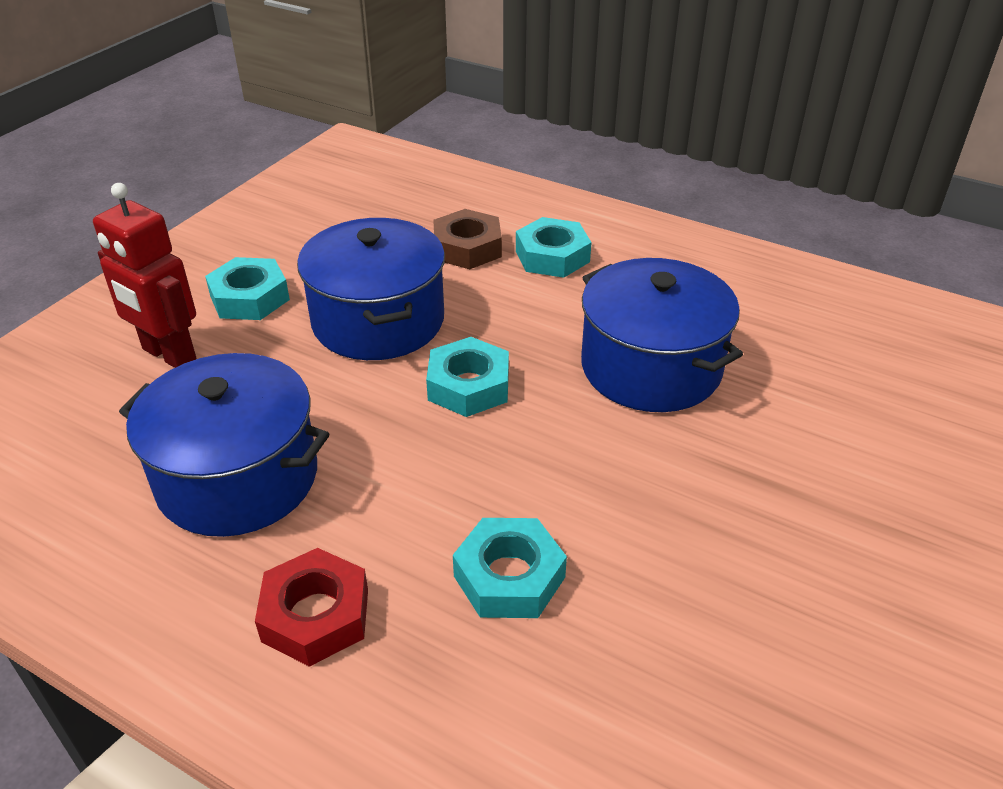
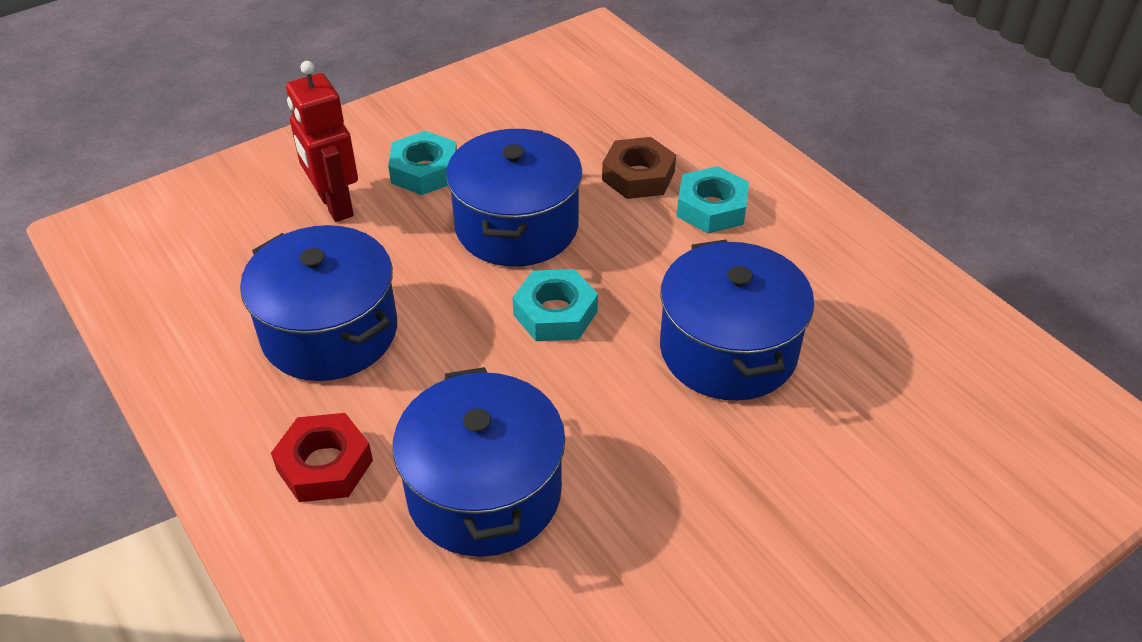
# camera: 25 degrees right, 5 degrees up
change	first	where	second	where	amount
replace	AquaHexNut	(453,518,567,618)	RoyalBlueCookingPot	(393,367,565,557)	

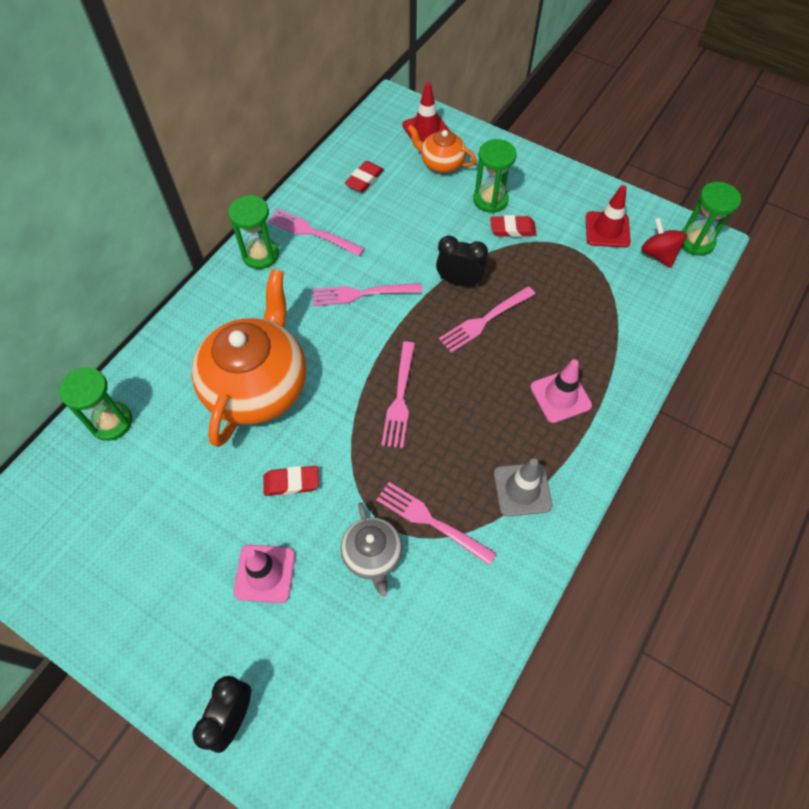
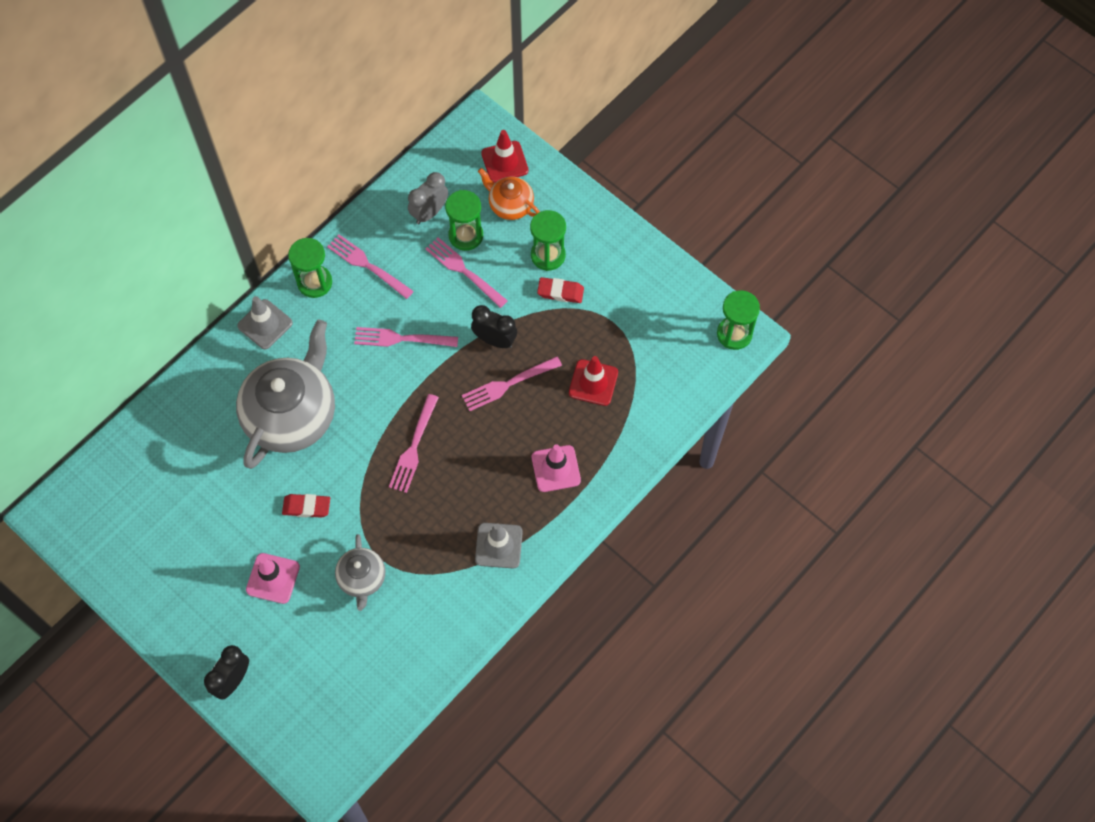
# camera: 10 degrees right, 5 degrees up
change	first	where	second	where	amount
replace	CrimsonGumEraser	(345,161,384,193)	GrayAlarmClock	(408,172,448,224)	
move	CrimsonTrafficCone	(586,185,631,248)		(569,356,618,406)	
delete	CrimsonSpinningTop	(641,217,687,268)			
recolor	BrightOrangeChinaTeapot	(191,269,306,447)	GrayChinaTeapot	(236,319,335,469)	
move	LeafGreenHourglass	(59,367,132,441)		(445,190,483,251)	
move	RosyTableFork	(376,482,497,565)		(425,237,508,308)	
insert			GrayTrafficCone	(237,296,293,350)	

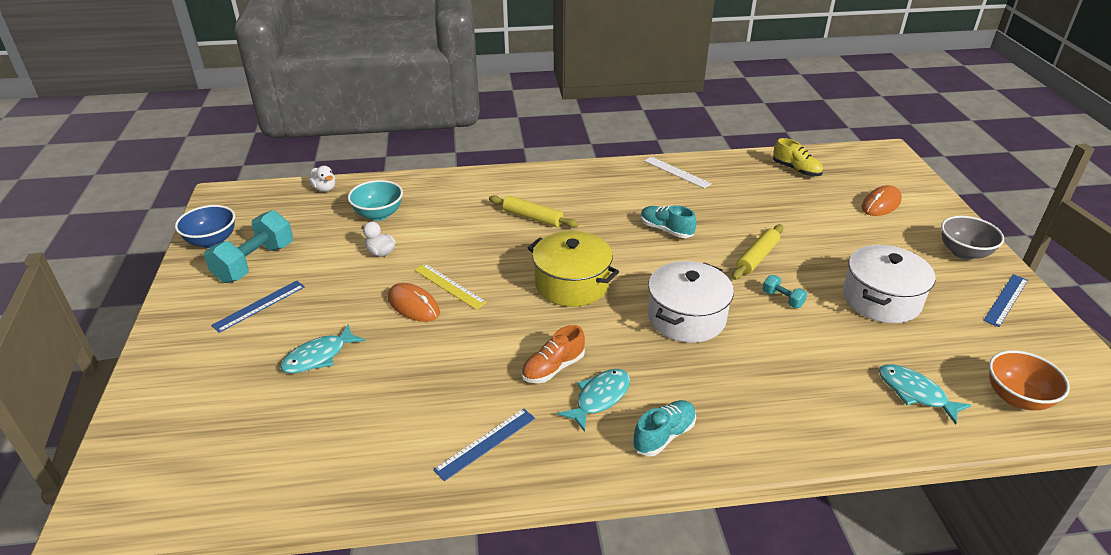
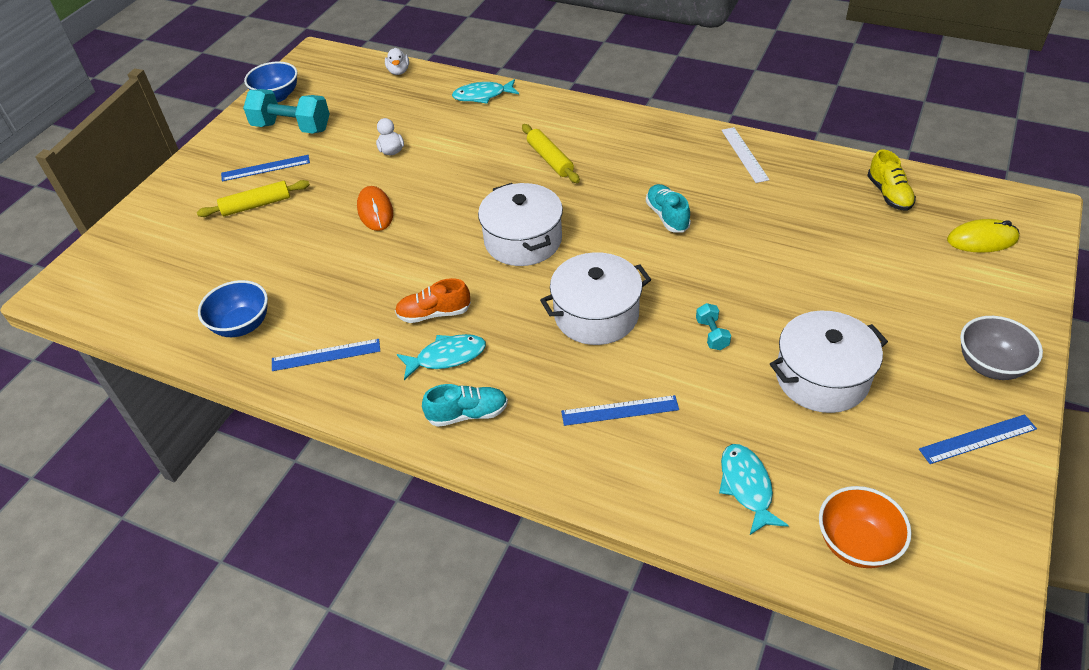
# camera: 35 degrees right, 10 degrees up
change	first	where	second	where	amount
delete	AquaBowl	(348,180,403,221)			
delete	BrightOrangePcMouse	(861,185,902,216)			
rotate	AquaHandWeight	(204,210,293,283)		(243,89,330,133)	45 degrees clockwise
move	YellowRollingPin	(732,224,783,280)		(197,180,310,217)	
recolor	YellowCookingPot	(527,231,619,307)	WhiteCookingPot	(478,183,563,266)	
delete	YellowMeasuringStick	(414,264,487,310)			
move	AquaToyFish	(280,324,365,373)		(452,79,519,104)	
insert			YellowPcMouse	(947,219,1019,253)	
insert			RoyalBlueBowl	(198,280,268,337)	
insert			RoyalBlueMeasuringStick	(561,395,679,426)	

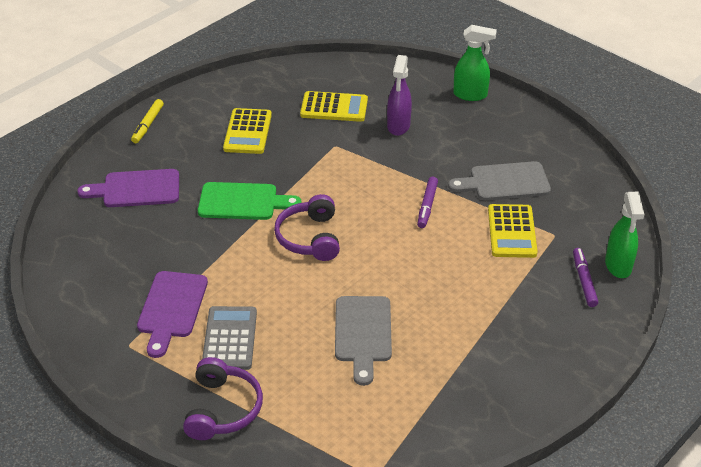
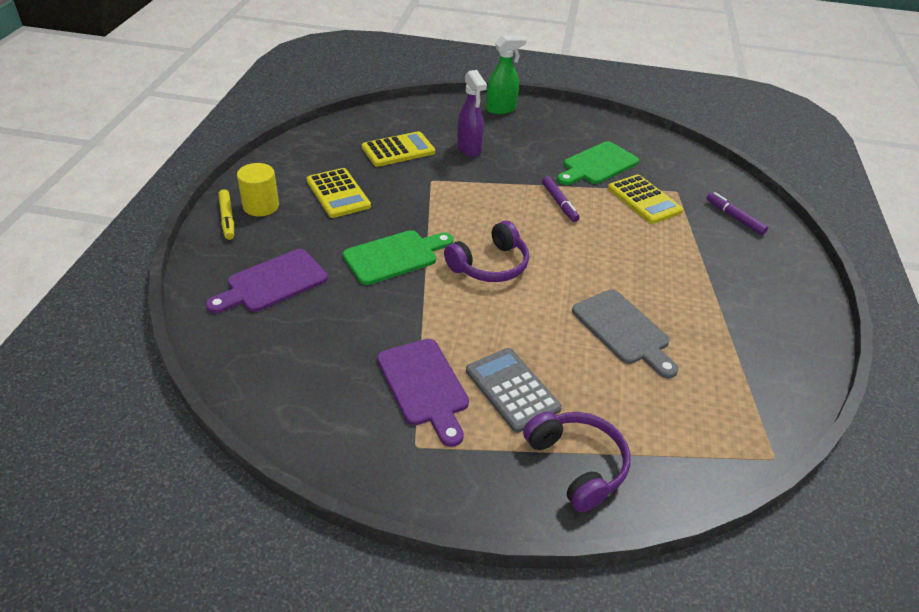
# camera: 35 degrees left, 0 degrees up
change	first	where	second	where	amount
recolor	GrayChoppingBoard	(448,161,551,201)	LeafGreenChoppingBoard	(557,141,639,185)	
delete	LeafGreenSprayBottle	(605,192,644,278)			
rotate	VioletHeadphones	(274,194,340,261)		(444,221,529,282)	90 degrees counterclockwise
insert			YellowSolidCylinder	(237,163,279,216)	

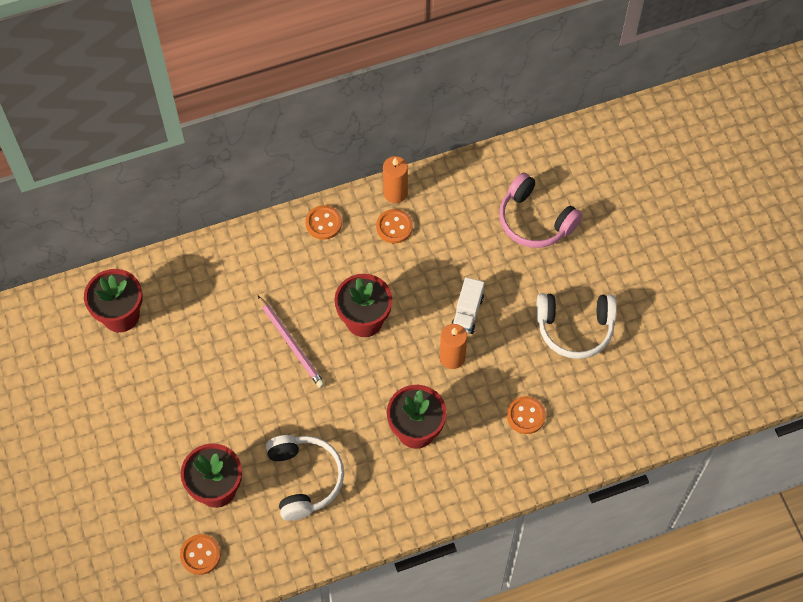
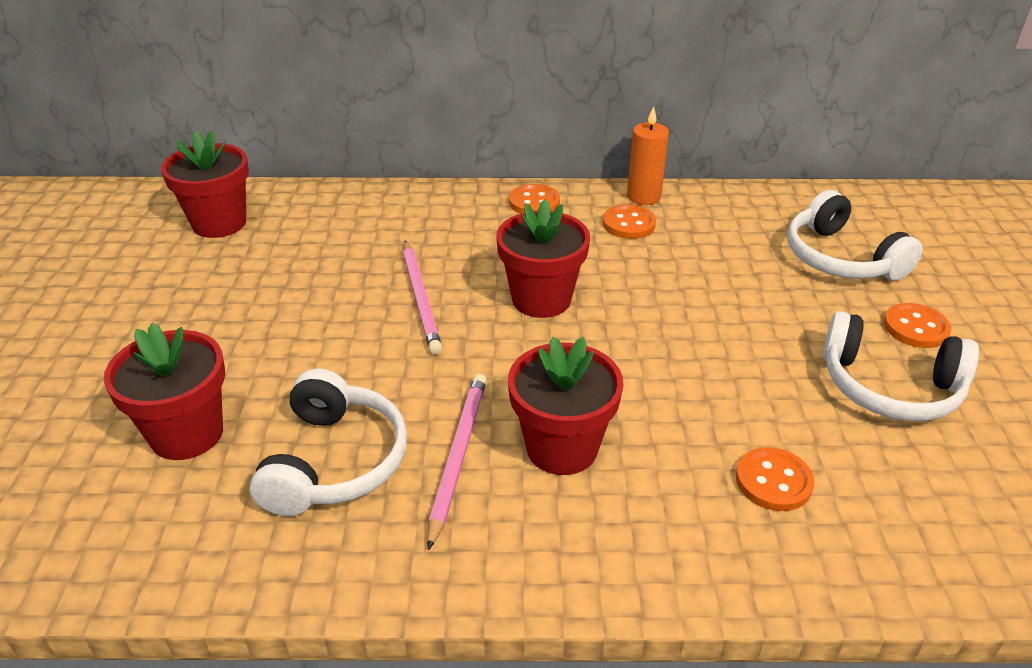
# camera: 20 degrees right, 25 degrees down
change	first	where	second	where	amount
recolor	RosyHeadphones	(499,173,582,248)	WhiteHeadphones	(787,190,923,281)	
delete	WhiteLorry	(451,277,484,334)			
delete	BrightOrangeWaxCandle	(440,324,467,369)			
move	BrightOrangeShirtButton	(180,534,221,575)		(884,303,951,348)	
insert			RosyLeadPencil	(427,374,487,550)	

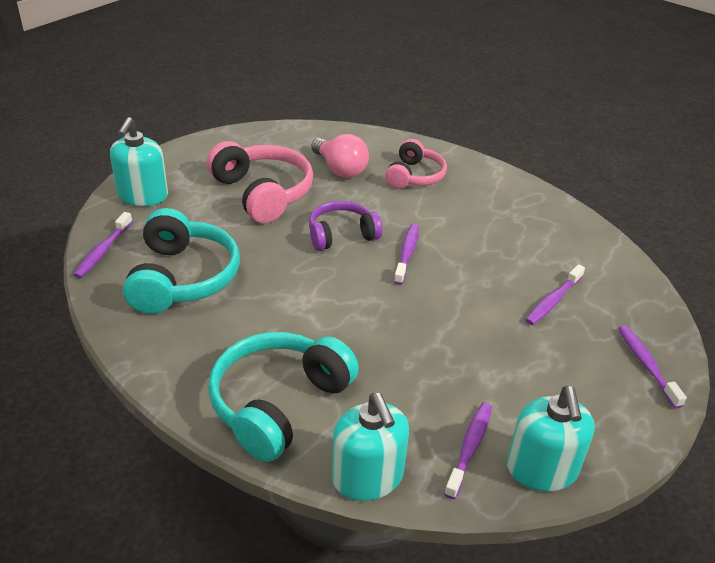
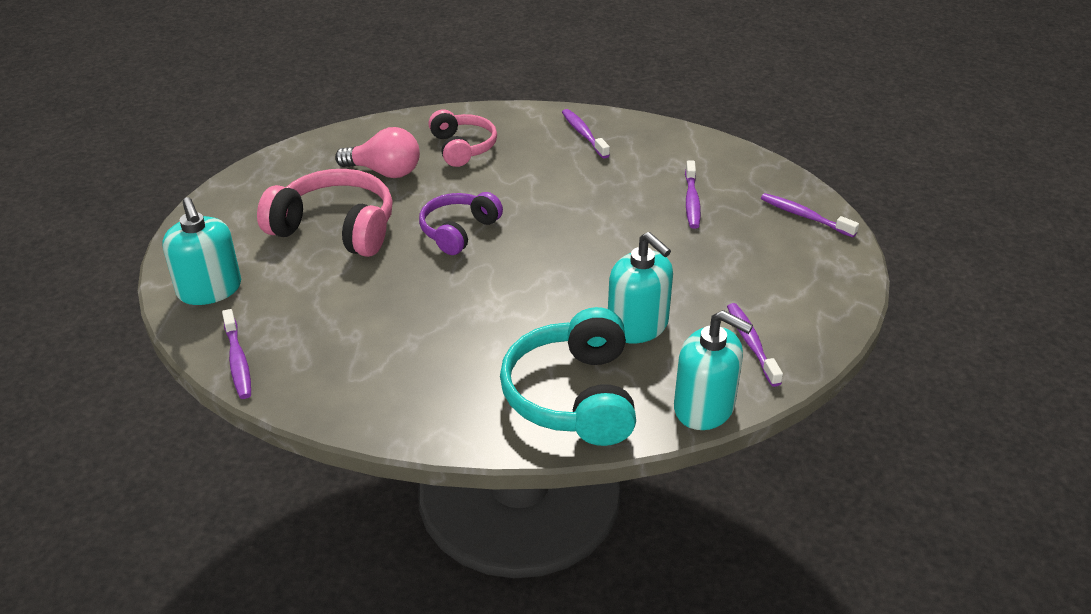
# camera: 35 degrees left, 0 degrees up
change	first	where	second	where	amount
delete	AquaHeadphones	(123,208,240,314)			
move	VioletToothBrush	(394,223,419,285)		(562,109,610,159)	
move	AquaSoapDispenser	(507,386,595,492)		(608,232,673,343)	

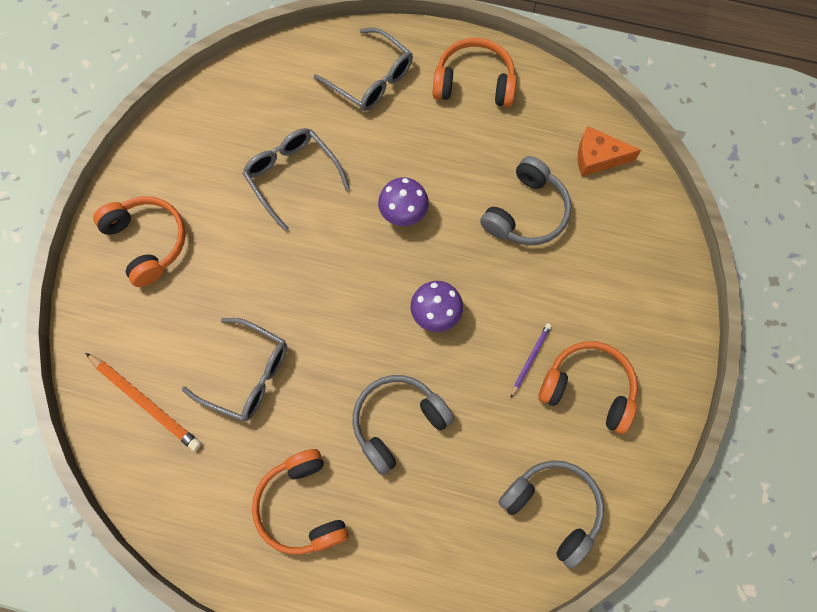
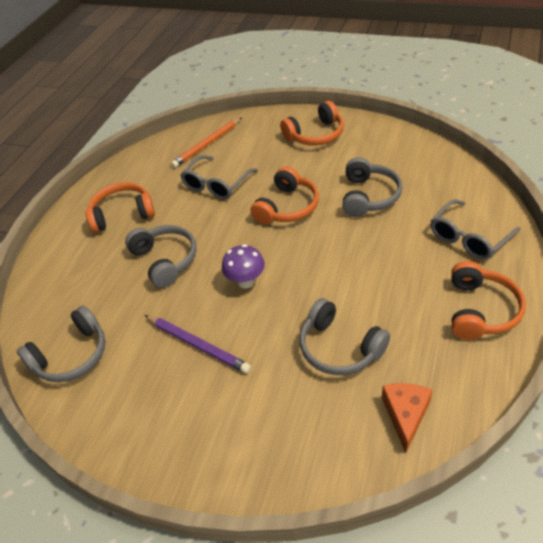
# camera: 100 degrees right, 25 degrees down
change	first	where	second	where	amount
replace	GrayEyeglasses	(242,128,350,231)	GrayHeadphones	(342,157,403,217)	
delete	VioletFungus	(378,177,429,226)			
resize	VioletLeadPencil	(510,323,552,398)		(144,315,251,374)	x1.77
move	BrightOrangeHeadphones	(538,341,638,434)		(250,166,319,224)	

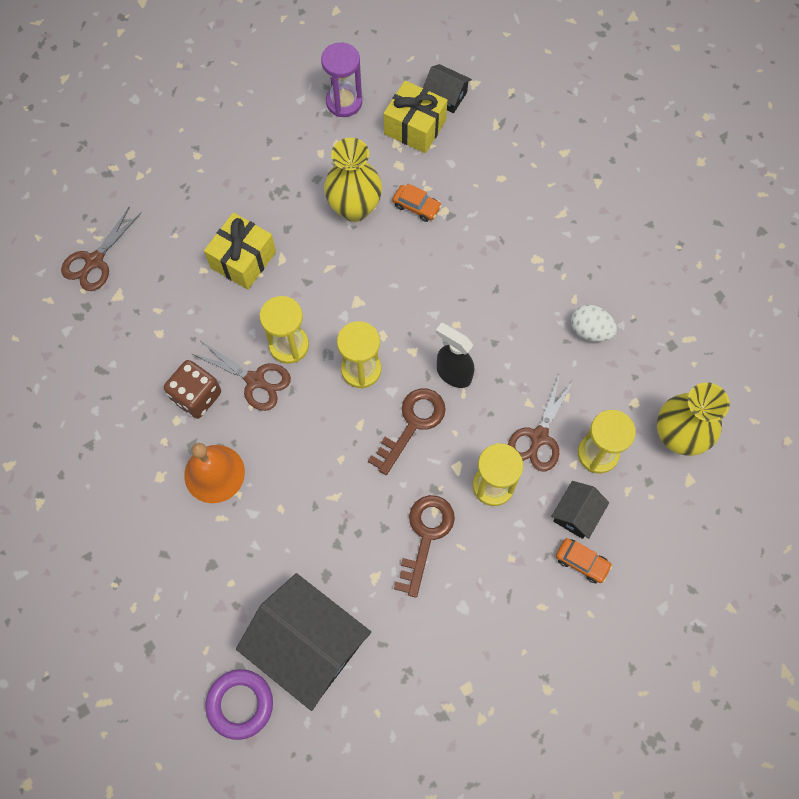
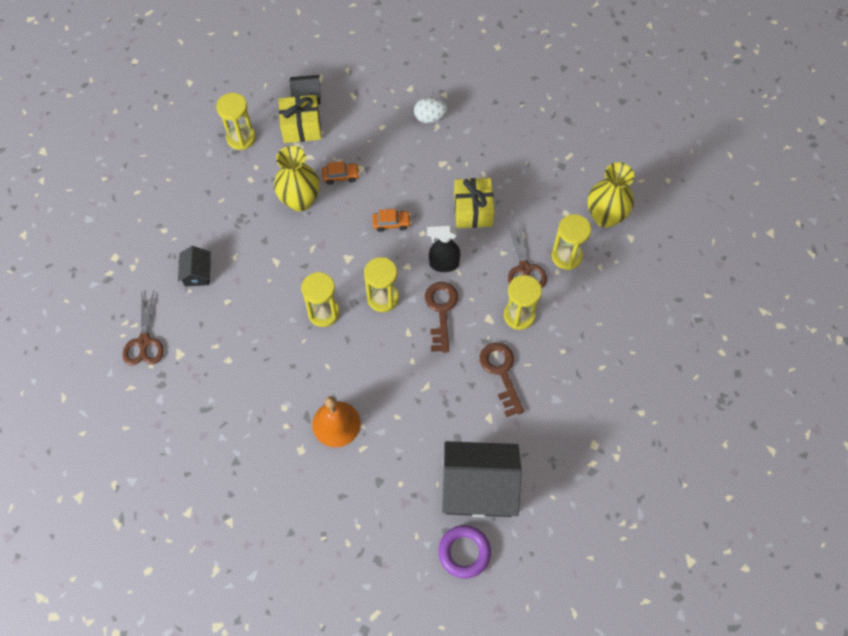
# camera: 35 degrees left, 5 degrees down
change	first	where	second	where	amount
recolor	VioletHourglass	(321,42,362,117)	YellowHourglass	(216,93,256,150)	
move	YellowWrappedGift	(204,213,276,290)		(454,178,495,228)	
move	WhiteEgg	(571,304,617,342)		(414,97,448,123)	
delete	BrownScissors	(191,341,291,411)			
delete	BrownGameDie	(164,360,221,419)			
move	JetBlackHouse	(551,481,609,539)		(178,246,211,286)	
move	BrightOrangeAutomobile	(556,538,613,583)		(372,209,411,232)	

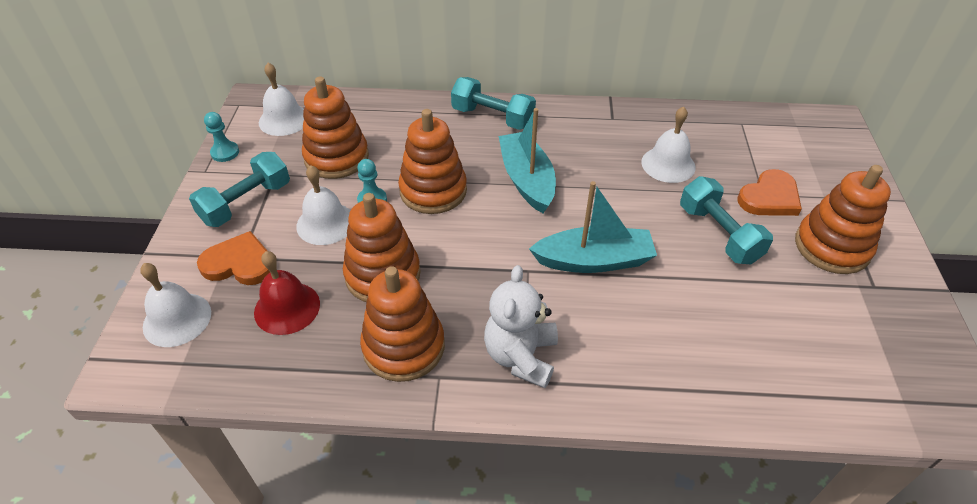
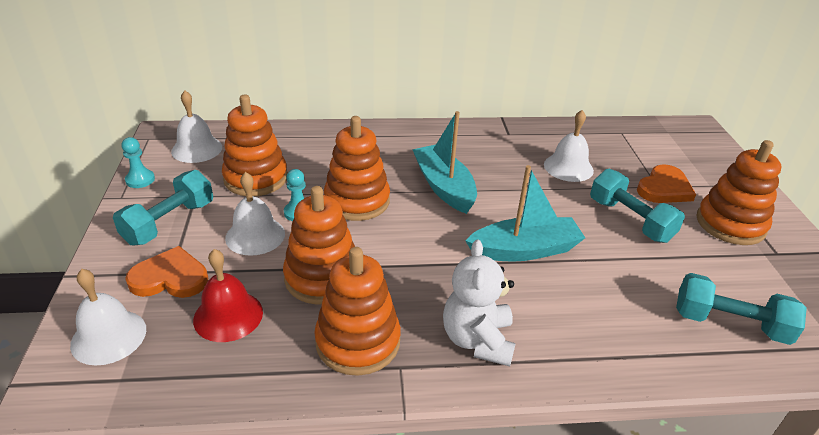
# camera: 10 degrees left, 10 degrees down
change	first	where	second	where	amount
move	AquaHandWeight	(451,77,536,130)		(676,273,807,345)	

